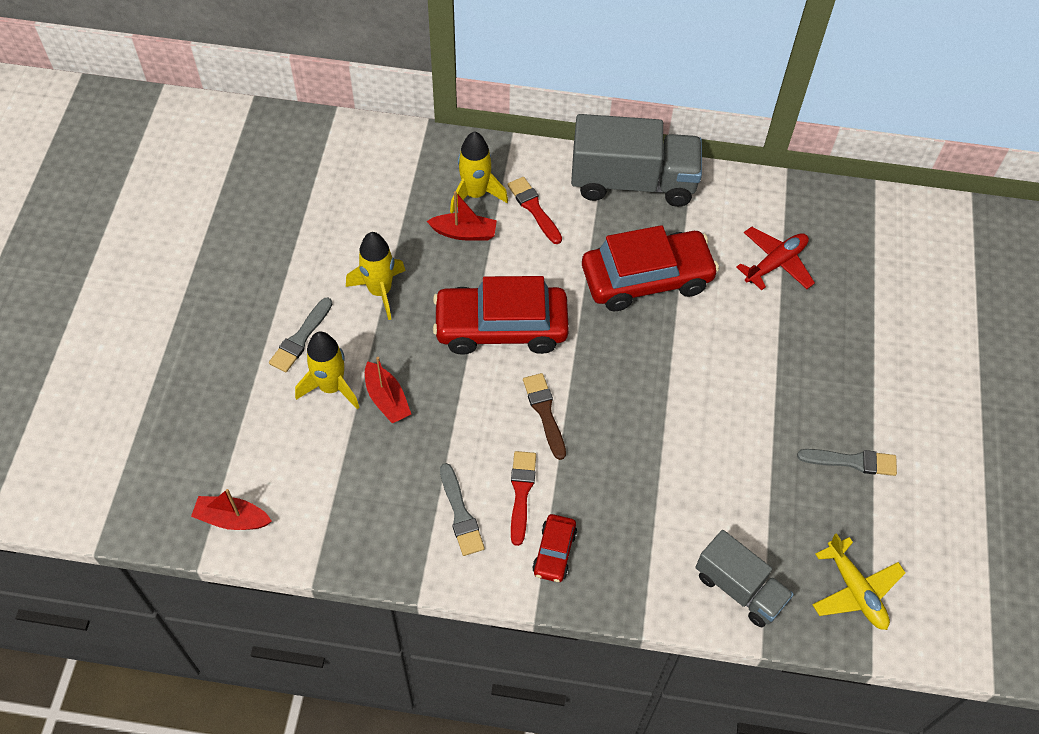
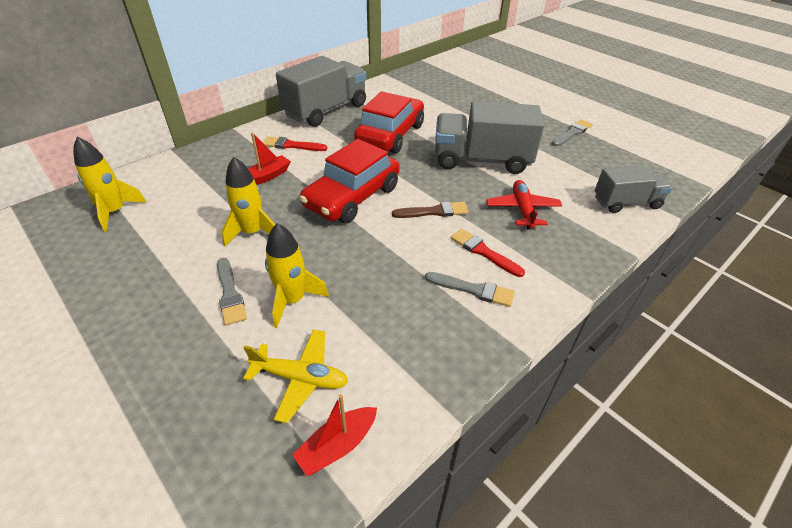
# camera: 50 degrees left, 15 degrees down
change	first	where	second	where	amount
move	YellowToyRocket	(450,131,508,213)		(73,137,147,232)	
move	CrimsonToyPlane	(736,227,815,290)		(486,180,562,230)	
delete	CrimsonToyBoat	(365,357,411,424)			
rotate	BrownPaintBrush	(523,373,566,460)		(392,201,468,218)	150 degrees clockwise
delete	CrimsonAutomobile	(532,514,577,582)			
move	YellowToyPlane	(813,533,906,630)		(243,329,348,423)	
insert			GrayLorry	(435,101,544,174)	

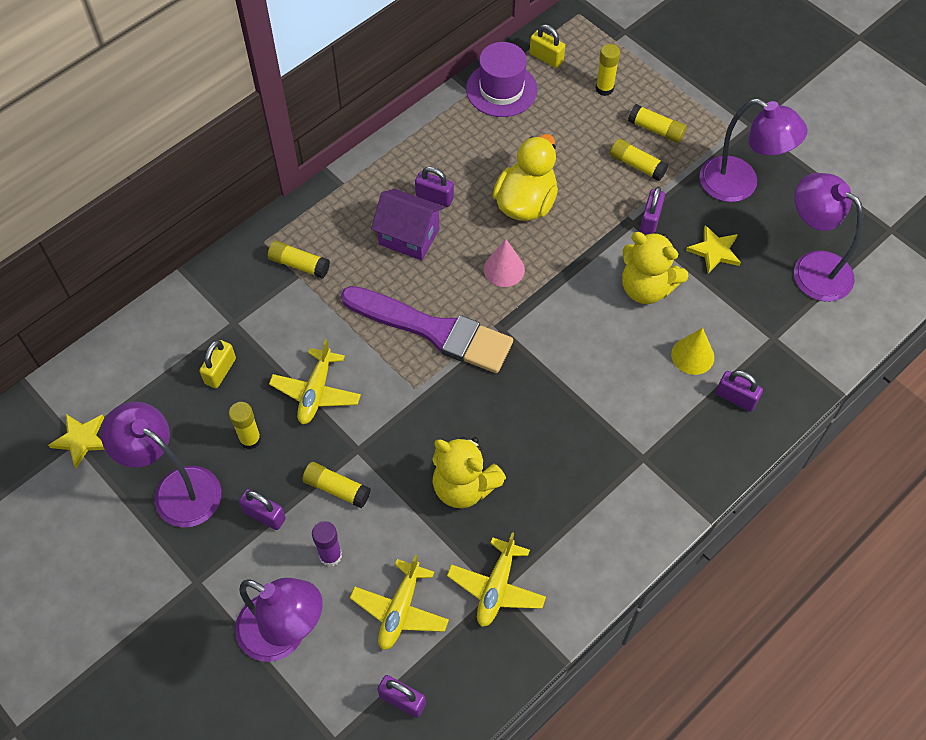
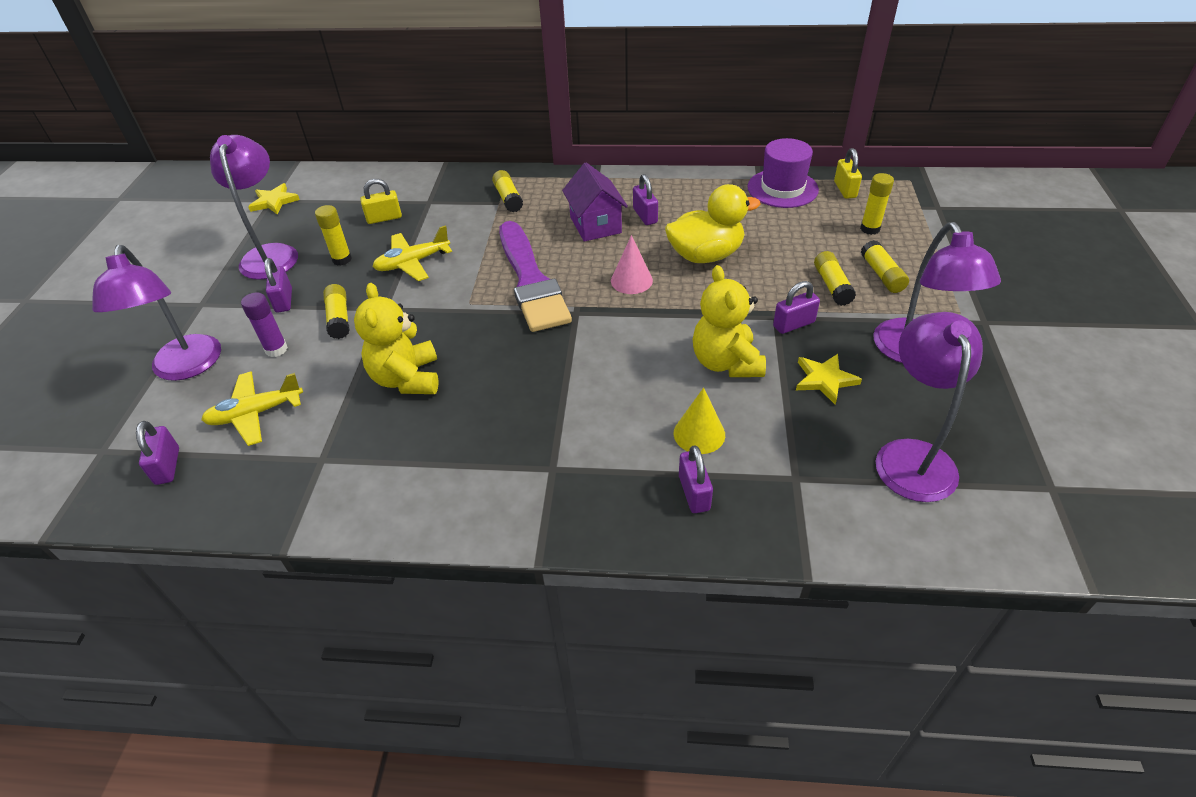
# camera: 50 degrees right, 15 degrees down
change	first	where	second	where	amount
delete	YellowToyPlane	(447,532,546,627)			

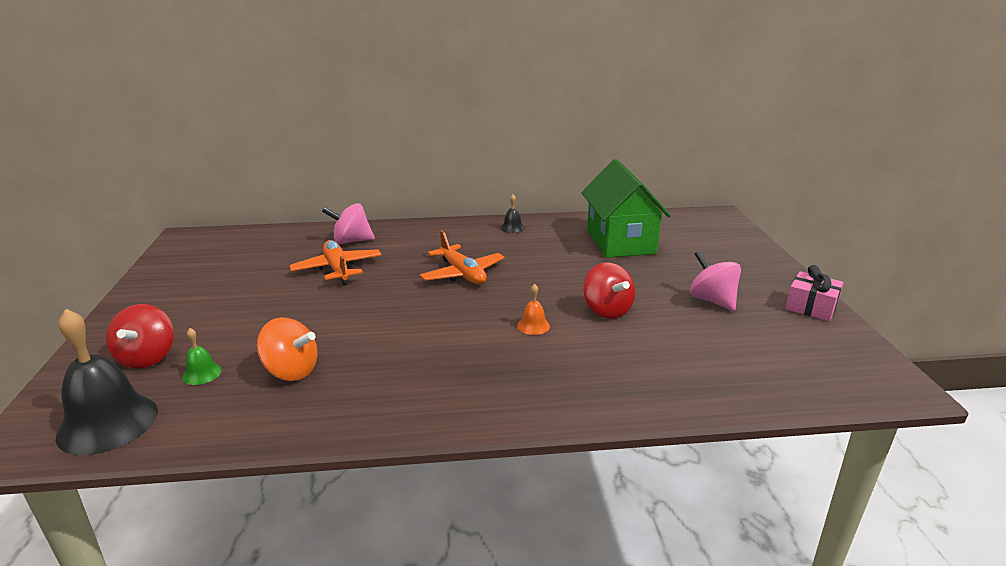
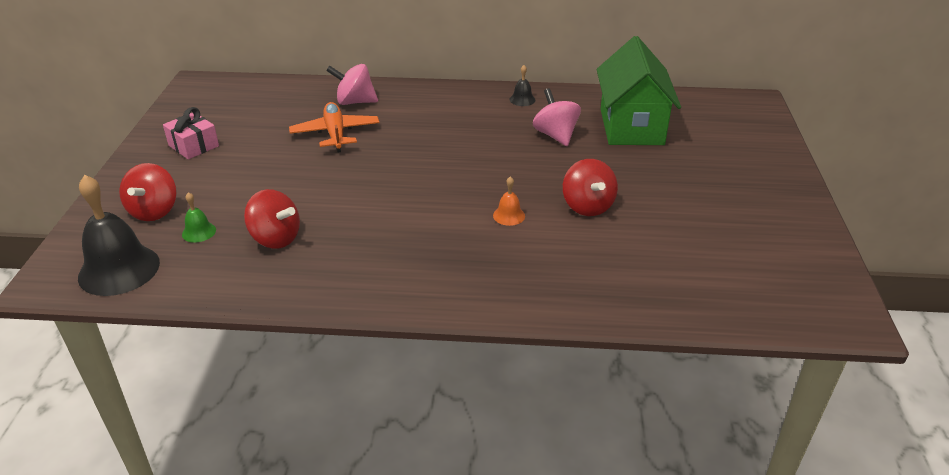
# camera: 10 degrees right, 10 degrees up
change	first	where	second	where	amount
delete	BrightOrangeToyPlane	(420,230,505,285)			
move	RosySpinningTop	(690,250,741,311)		(533,88,581,146)	
move	RosyWrappedGift	(785,265,844,321)		(163,107,219,159)	
recolor	BrightOrangeSpinningTop	(257,318,318,381)	CrimsonSpinningTop	(244,189,300,249)	

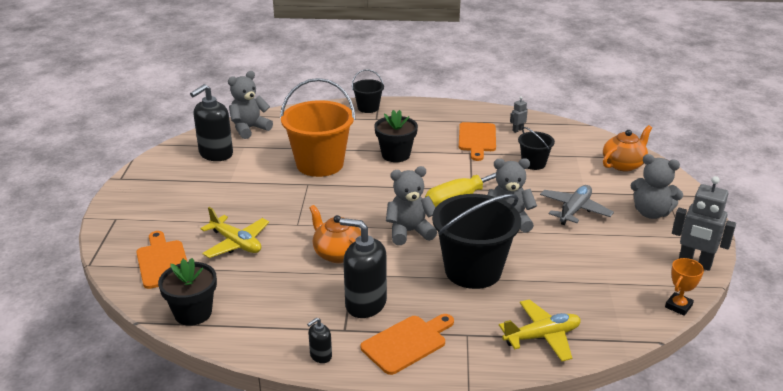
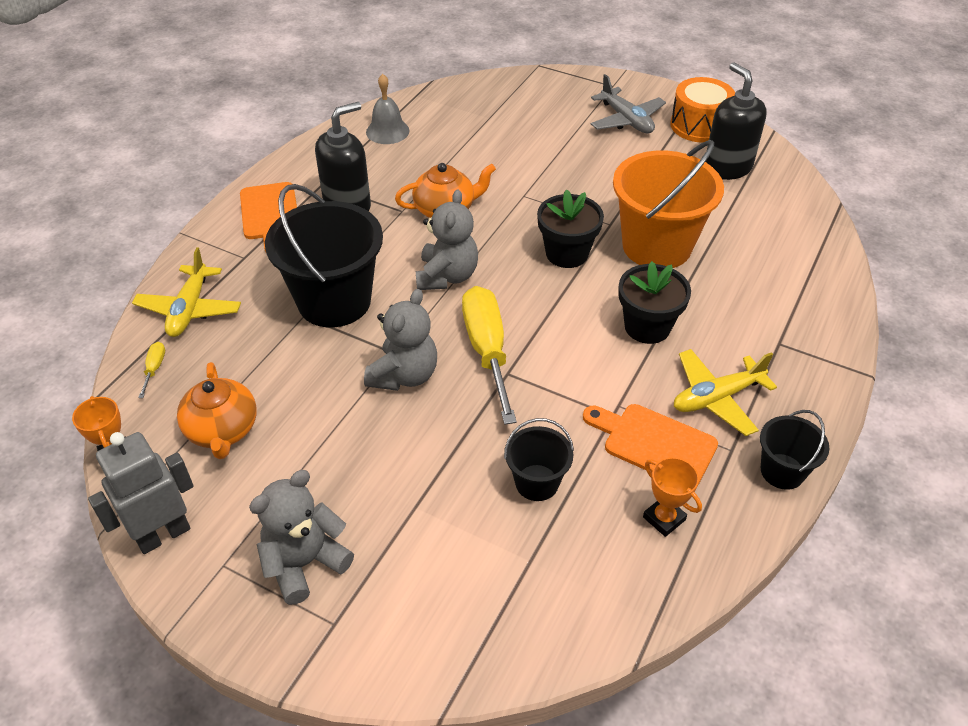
# camera: 115 degrees right, 15 degrees up
change	first	where	second	where	amount
move	JetBlackBucket	(352,69,384,113)		(760,410,830,490)	
delete	GrayTeddy	(228,71,273,139)			
replace	GrayToyRobot	(510,96,528,133)	BrightOrangeTrophy	(643,457,702,537)	
move	BrightOrangeChinaTeapot	(603,125,652,172)		(177,362,257,459)	
move	GrayToyPlane	(540,185,614,225)		(591,74,666,133)	
move	YellowToyPlane	(200,207,269,258)		(674,349,777,436)	
delete	BrightOrangeChoppingBoard	(136,231,187,289)			
move	JetBlackPlantPot	(158,258,217,326)		(537,189,604,268)	
delete	JetBlackSoapDispenser	(307,318,332,363)			
insert			GrayBell	(366,74,410,144)	
insert			BrightOrangeSnareDrum	(670,77,735,143)	
insert			YellowHandScrewdriver	(138,342,165,398)	

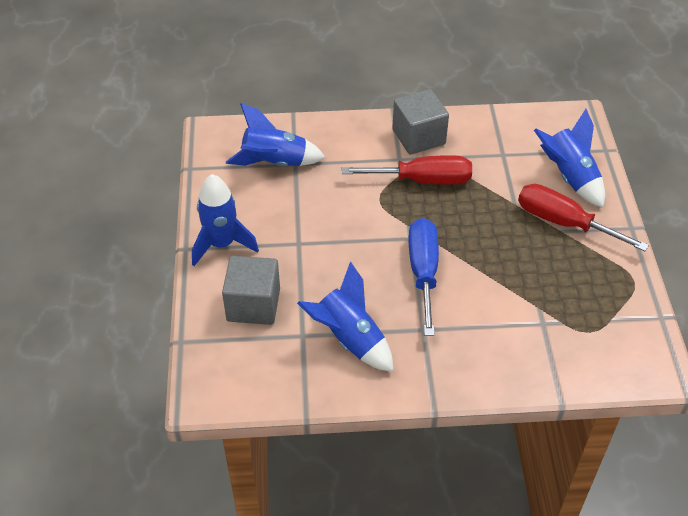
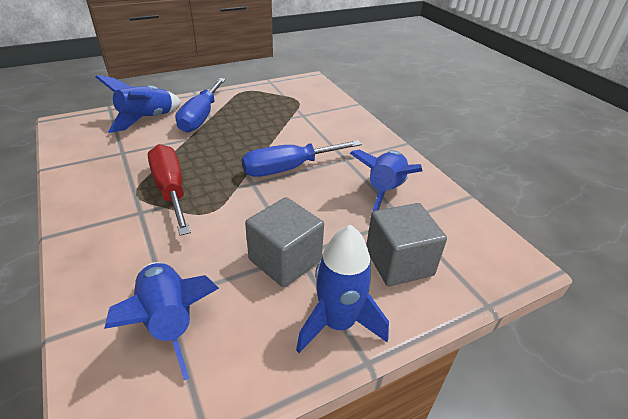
# camera: 115 degrees left, 10 degrees down
change	first	where	second	where	amount
move	GrayBlock	(392,89,449,155)		(245,197,324,287)	
recolor	CrimsonHandScrewdriver	(518,184,649,251)	RoyalBlueHandScrewdriver	(175,78,226,133)	

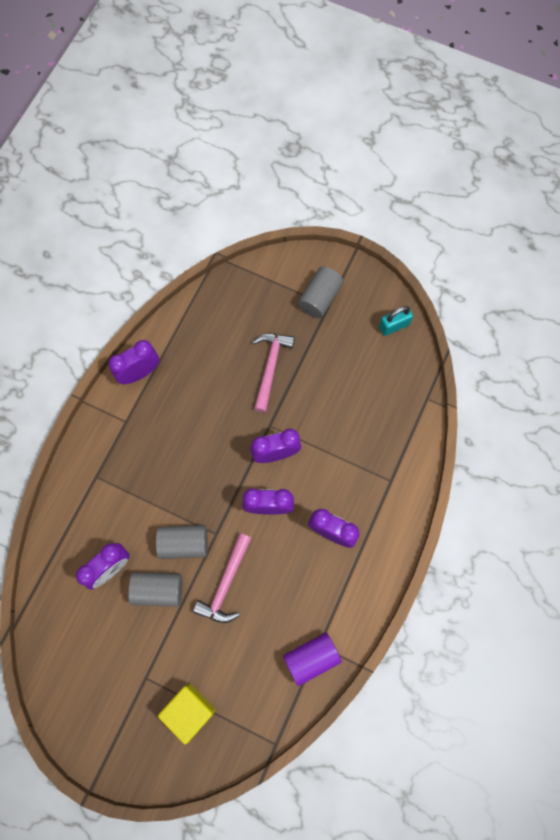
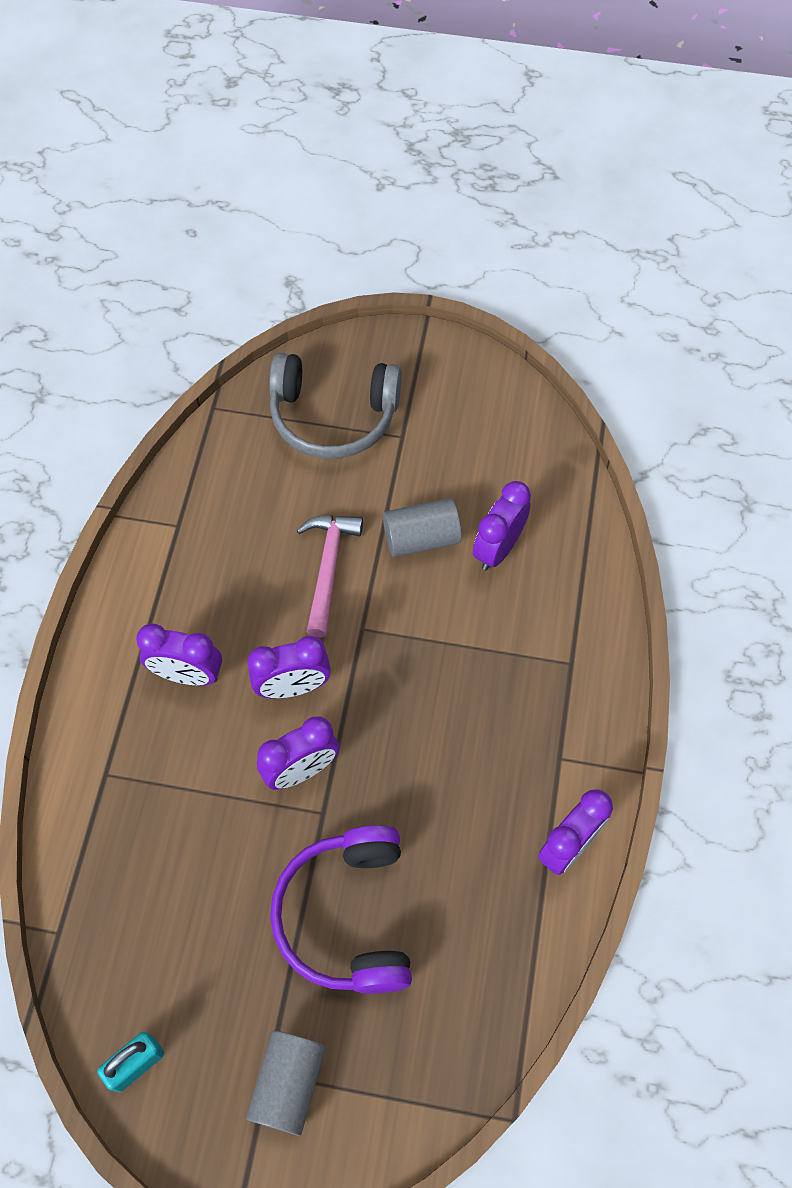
# camera: 165 degrees right, 10 degrees down
change	first	where	second	where	amount
replace	RosyHammer	(252,333,295,413)	VioletHeadphones	(270,825,412,994)	
delete	GraySolidCylinder	(156,525,208,559)			
delete	VioletSolidCylinder	(283,632,342,686)			
replace	YellowBlock	(158,683,215,744)	GrayHeadphones	(269,353,402,459)	

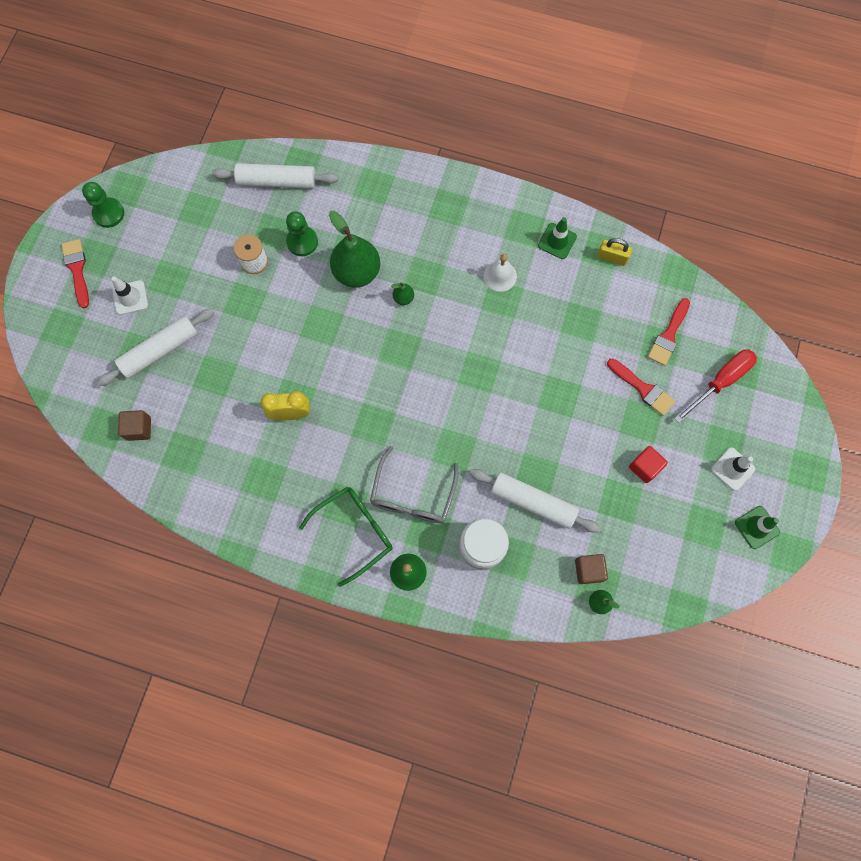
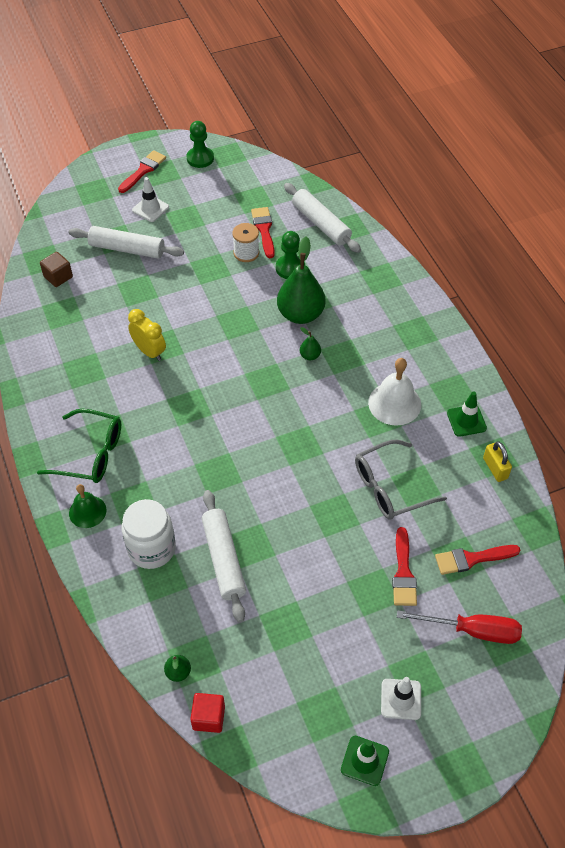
# camera: 50 degrees right, 20 degrees down
change	first	where	second	where	amount
resize	WhiteBell	(484,254,517,292)		(368,358,421,426)	x1.52
move	GrayEyeglasses	(370,446,458,523)		(355,440,447,520)	
move	CrimsonBlock	(629,446,668,483)		(190,693,225,733)	
delete	BrownBlock	(575,554,608,584)			
insert			CrimsonPaintBrush	(251,207,275,258)	

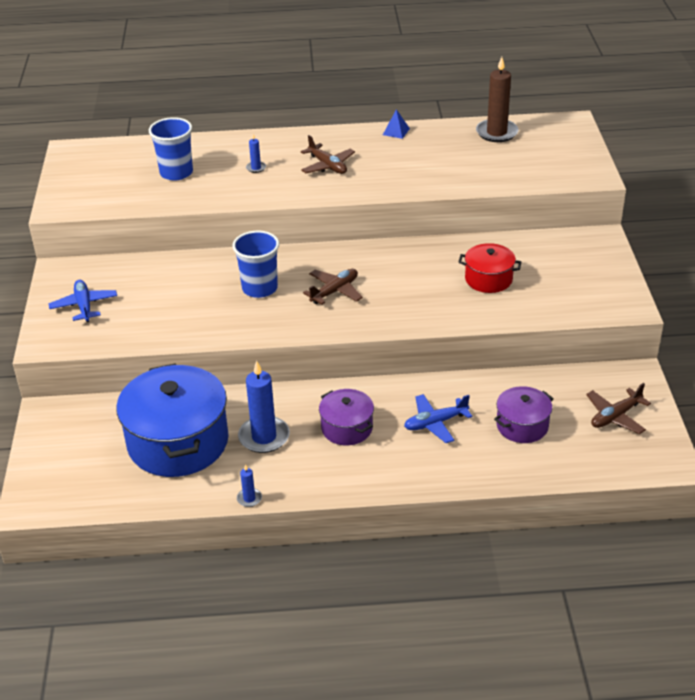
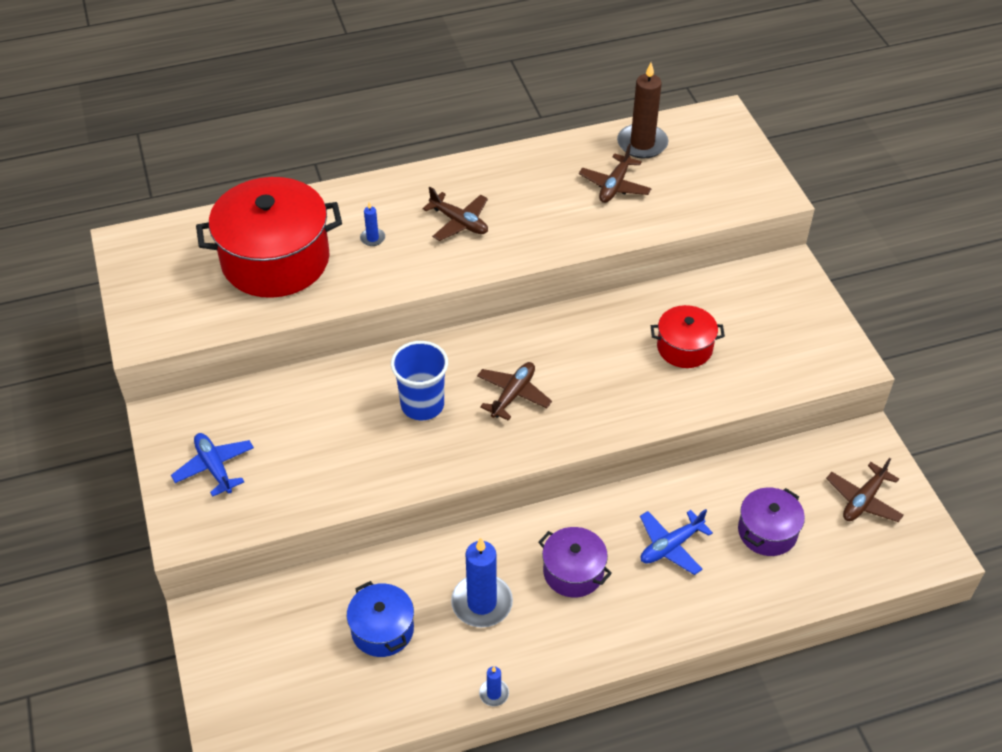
# camera: 15 degrees left, 10 degrees up
change	first	where	second	where	amount
delete	RoyalBluePyramidShape	(383,109,410,139)			
replace	RoyalBlueCup	(149,117,193,180)	CrimsonCookingPot	(196,177,342,298)	
resize	RoyalBlueCookingPot	(116,364,229,477)		(347,581,414,657)	x0.51
insert			BrownToyPlane	(579,144,651,203)	

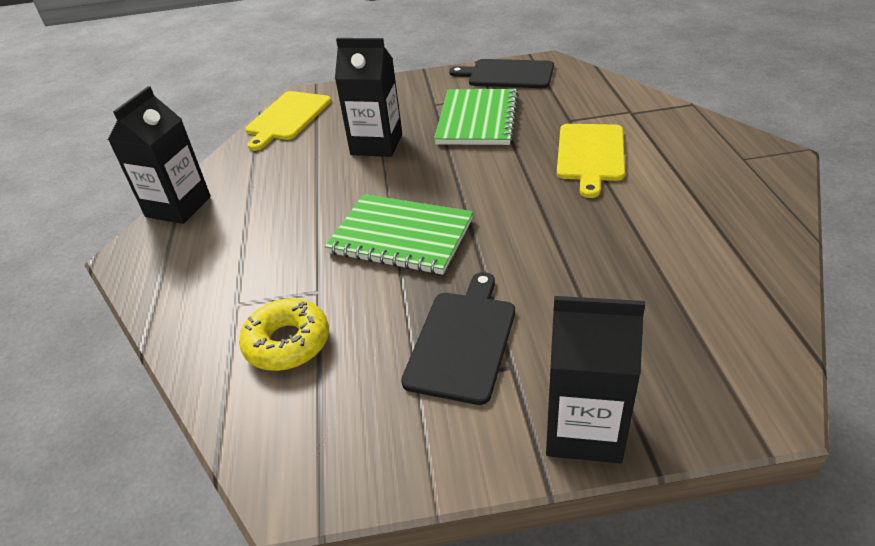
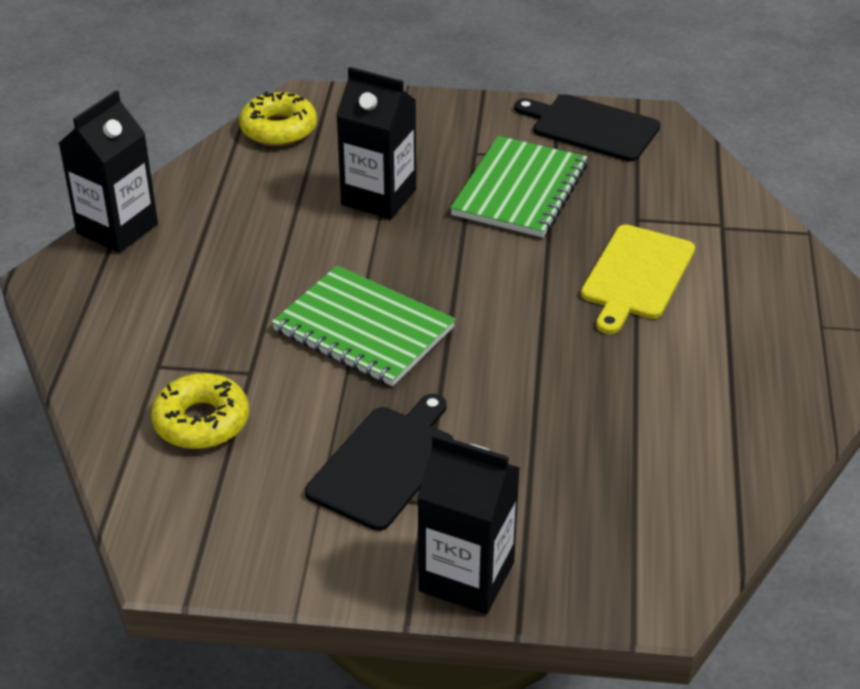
# camera: 10 degrees right, 0 degrees up
change	first	where	second	where	amount
replace	YellowChoppingBoard	(245,91,331,151)	YellowGlazedDonut	(239,91,317,146)	

